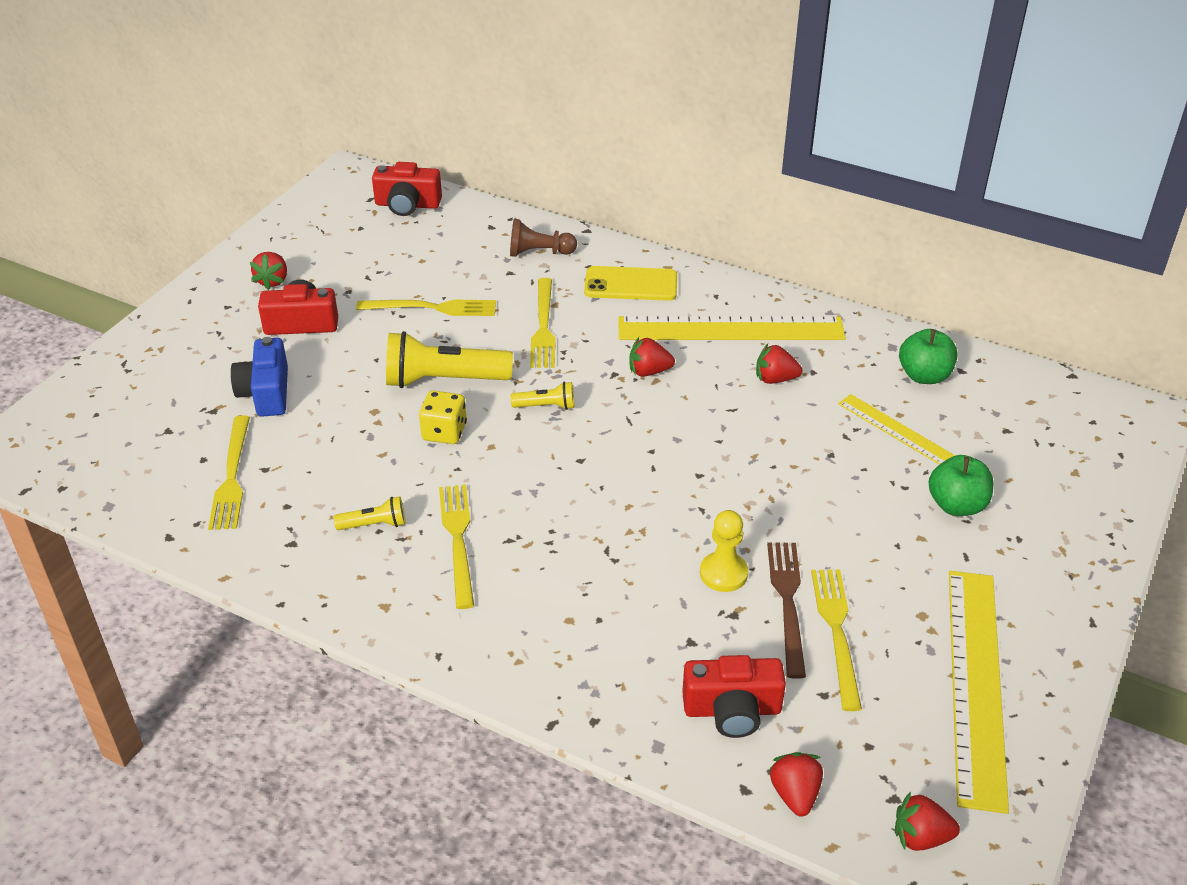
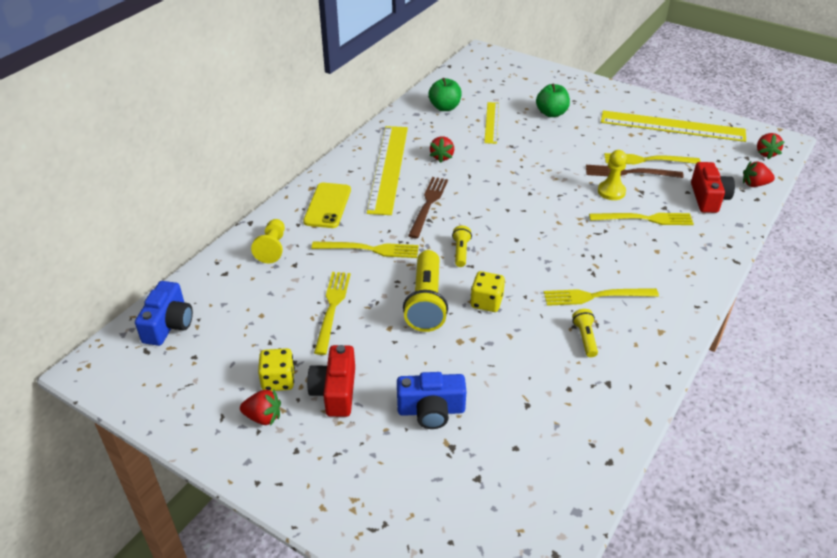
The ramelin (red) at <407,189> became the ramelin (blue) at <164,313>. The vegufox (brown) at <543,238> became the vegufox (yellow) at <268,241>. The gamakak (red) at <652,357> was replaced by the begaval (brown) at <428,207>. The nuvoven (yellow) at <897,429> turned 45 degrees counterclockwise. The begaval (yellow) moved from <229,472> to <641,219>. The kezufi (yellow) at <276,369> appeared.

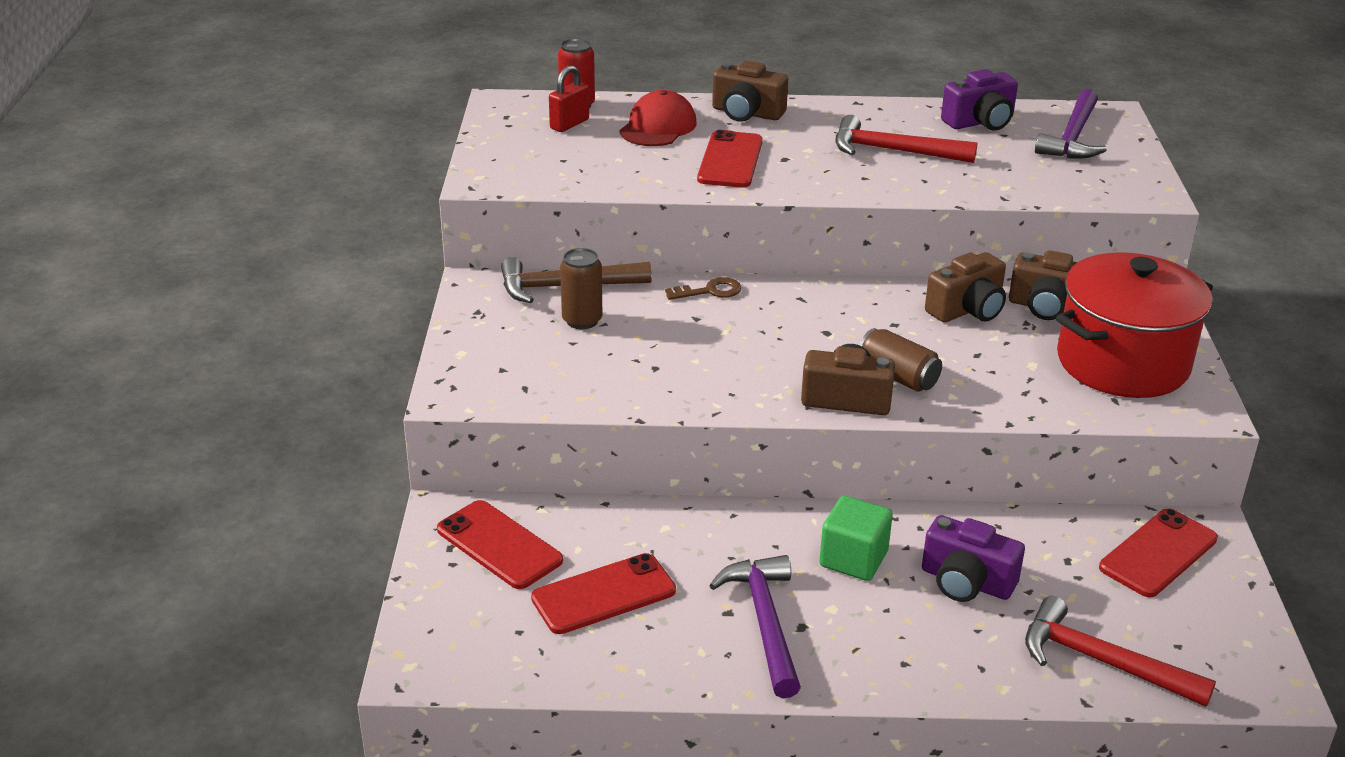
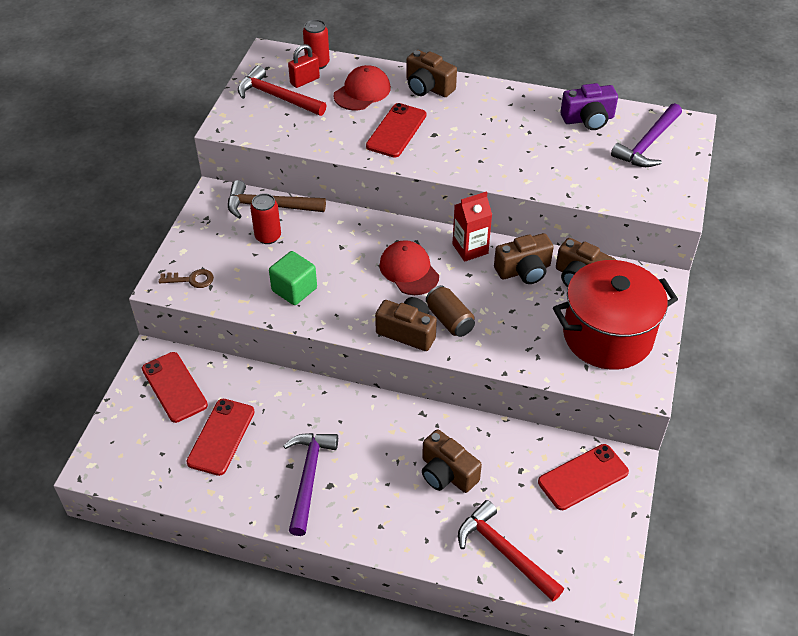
The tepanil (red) moved from <906,139> to <282,90>. The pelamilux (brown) at <581,288> became the pelamilux (red) at <265,218>. The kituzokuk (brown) moved from <703,288> to <186,278>. The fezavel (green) moved from <856,538> to <293,278>. The ramelin (purple) at <973,558> became the ramelin (brown) at <452,461>. The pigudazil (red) at <603,593> turned 60 degrees counterclockwise. The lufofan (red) at <472,226> appeared. The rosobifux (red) at <409,267> appeared.

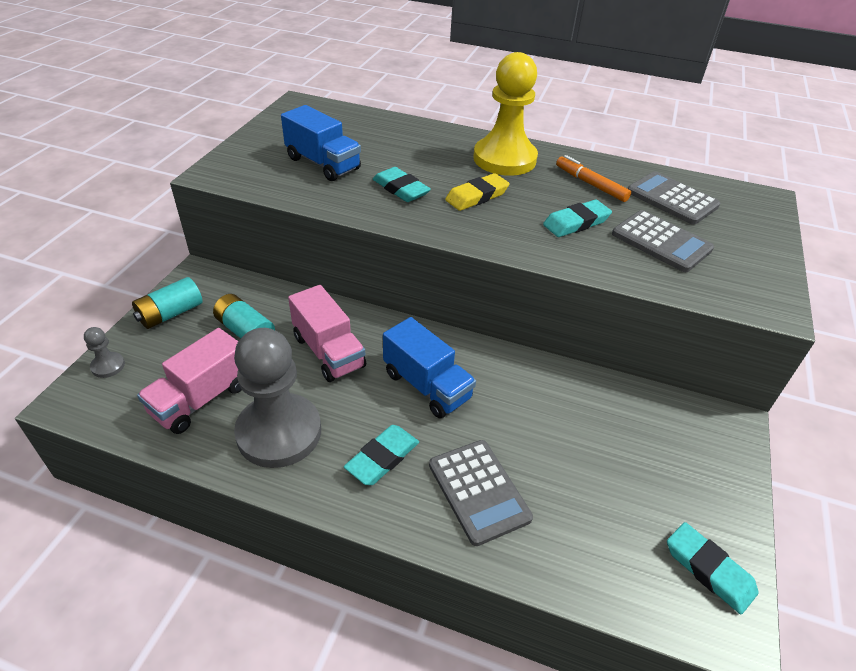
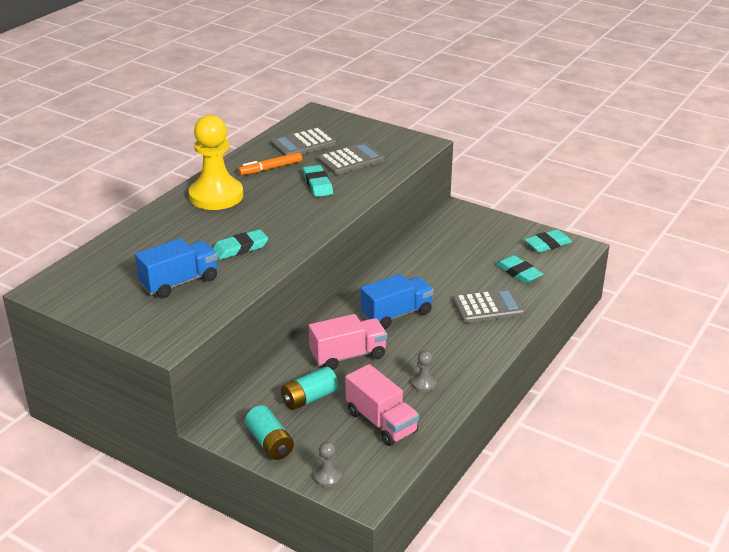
The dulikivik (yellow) at <477,192> disappeared. The vegufox (grey) at <277,398> changed to 0.41 times the size. The dulikivik (turquoise) moved from <381,455> to <519,269>.

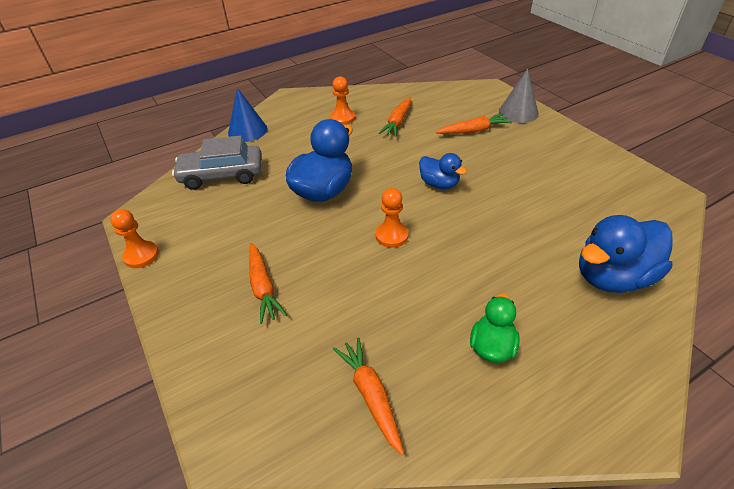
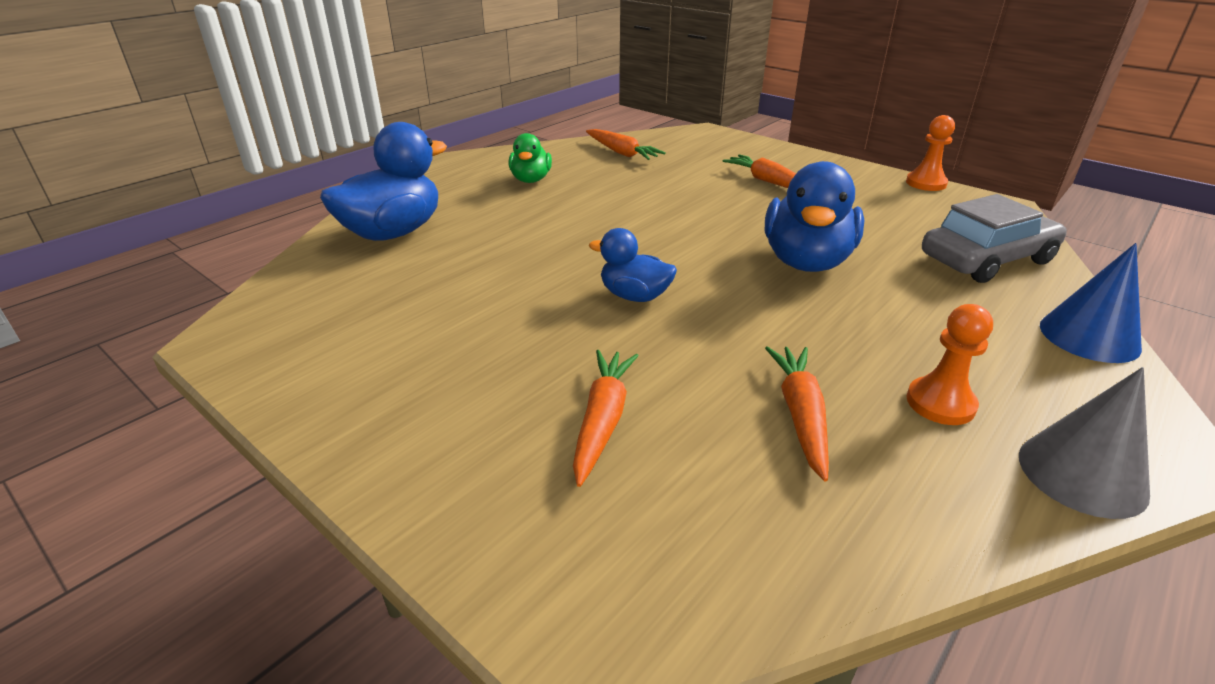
The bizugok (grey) moved from <519,96> to <1084,443>. The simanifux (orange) at <474,123> turned 135 degrees clockwise. The vegufox (orange) at <392,218> disappeared.

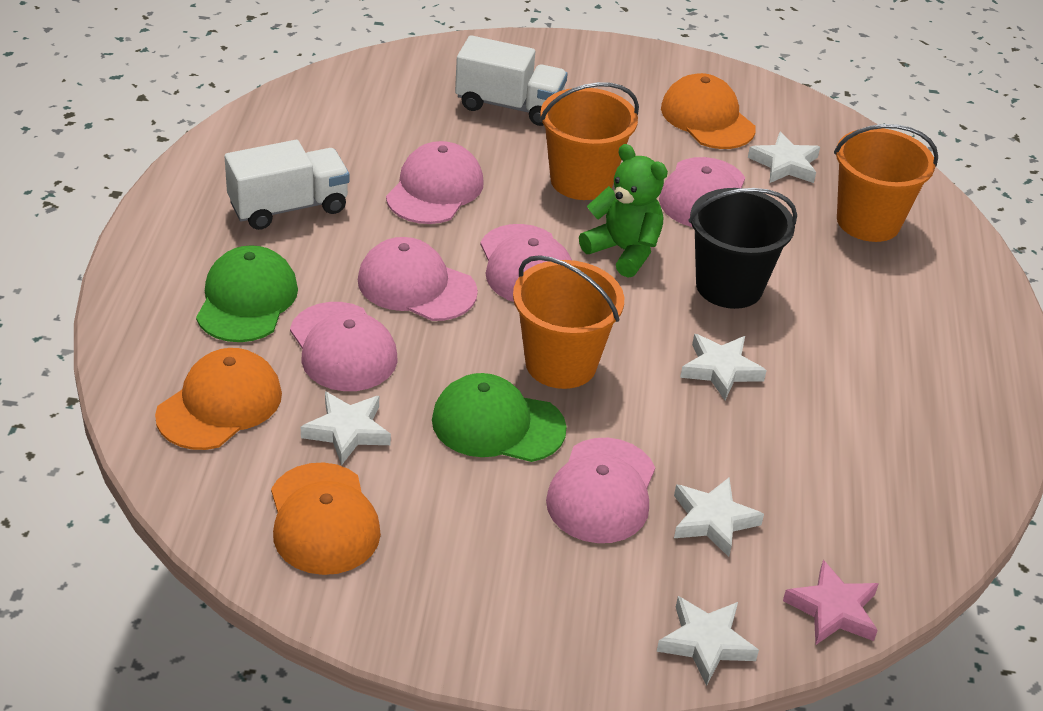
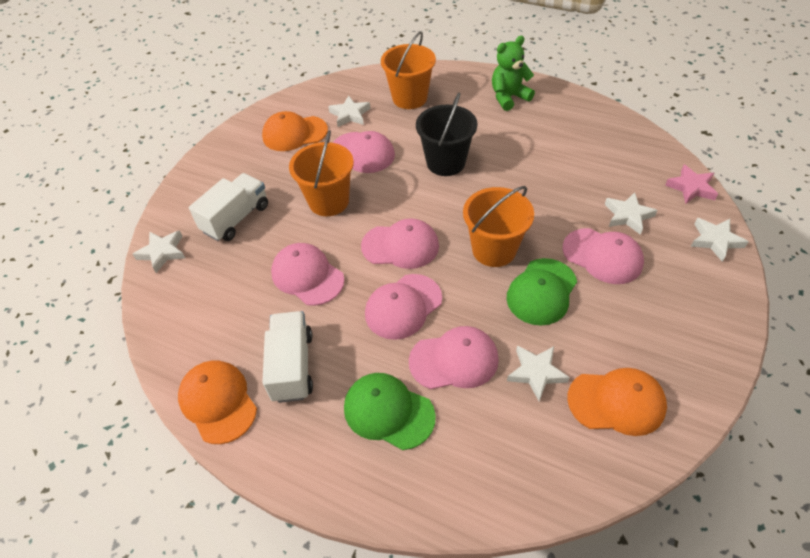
The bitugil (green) moved from <623,211> to <513,73>. The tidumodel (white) moved from <723,367> to <159,251>. The rosobifux (orange) moved from <218,399> to <217,402>.

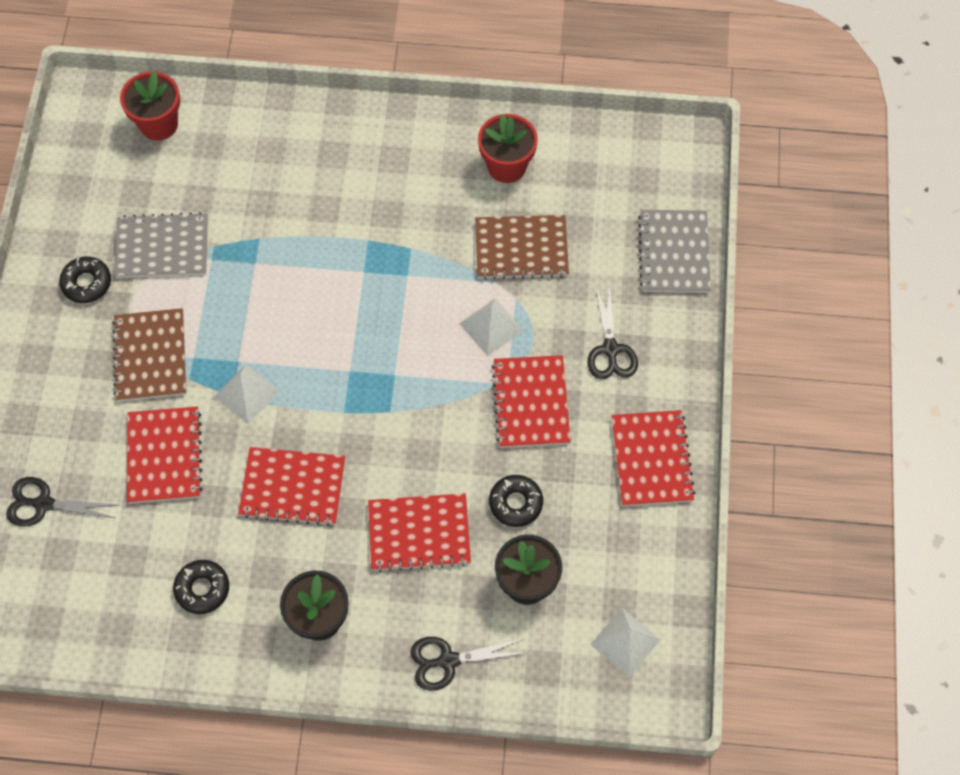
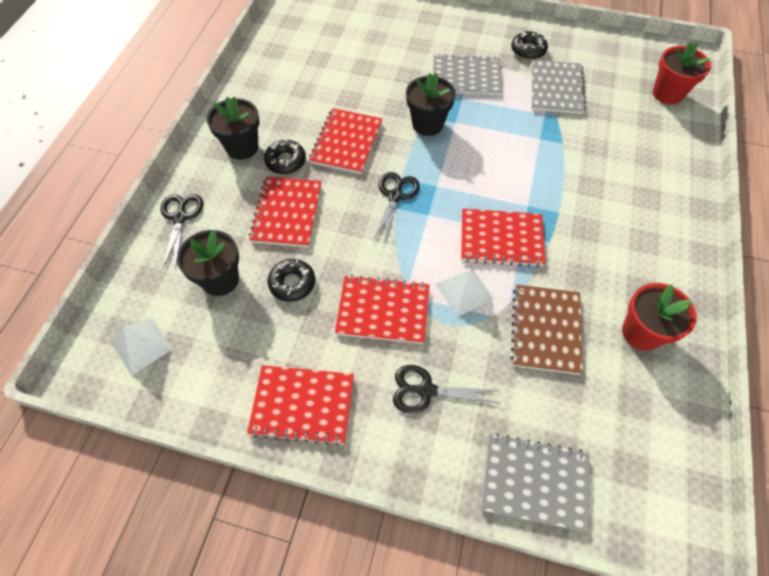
The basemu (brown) at <149,355> became the basemu (grey) at <467,74>. The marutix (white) at <247,394> was replaced by the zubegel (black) at <431,104>. The basemu (red) moved from <165,454> to <503,238>. The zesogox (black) moved from <62,502> to <396,207>. The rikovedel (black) moved from <201,587> to <285,156>.

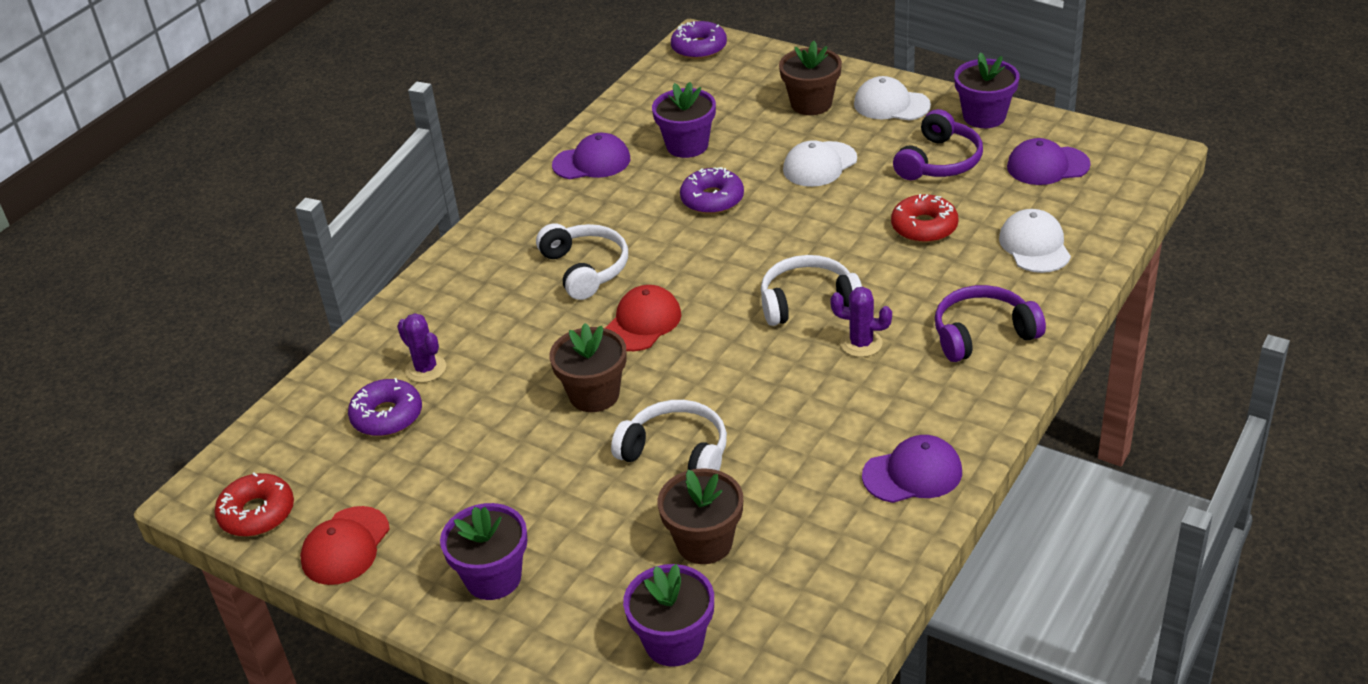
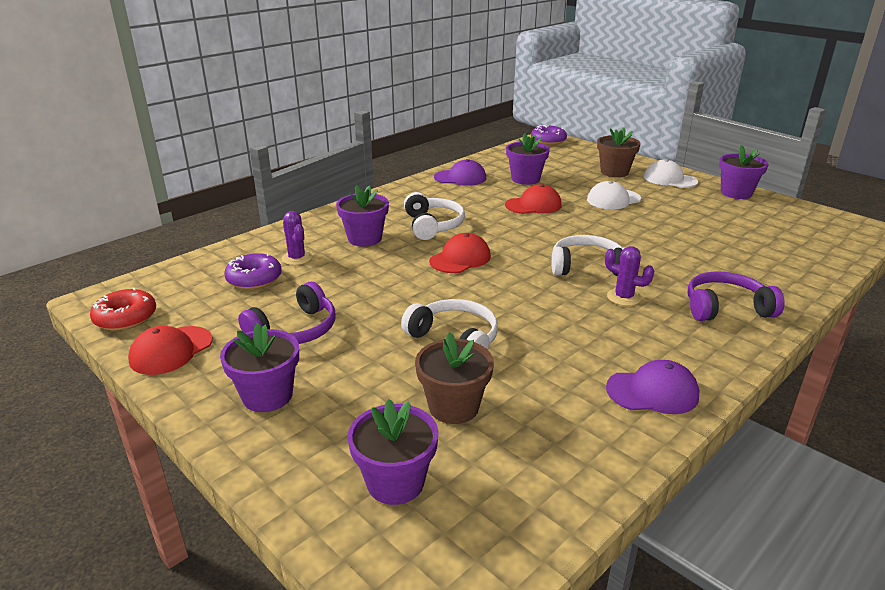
The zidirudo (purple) moved from <938,144> to <287,313>. The rosobifux (purple) at <1049,161> disappeared. The rikovedel (purple) at <712,190> was replaced by the rosobifux (red) at <533,199>. The rikovedel (red) at <925,218> disappeared. The rosobifux (white) at <1035,241> disappeared. The zubegel (brown) at <588,367> disappeared. The zubegel (purple) at <362,215> appeared.

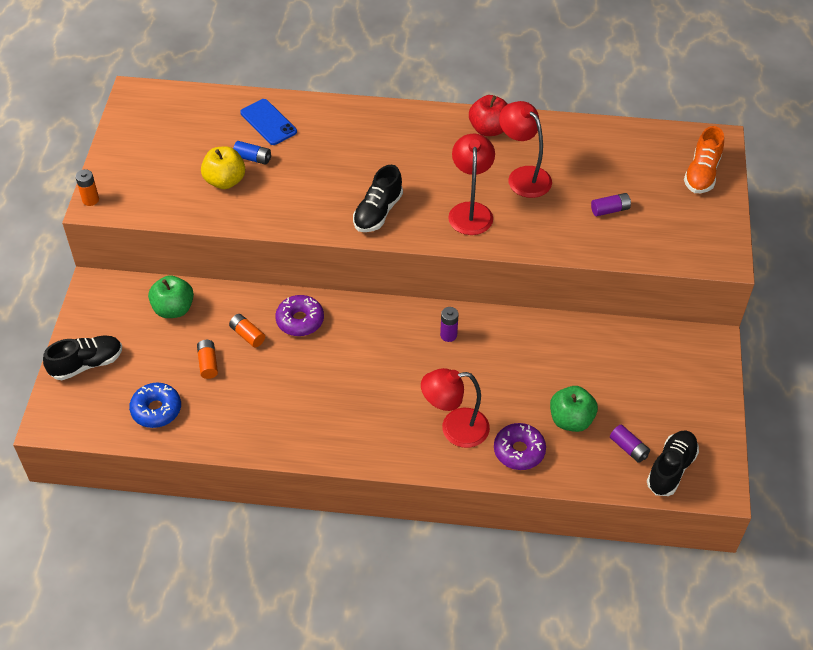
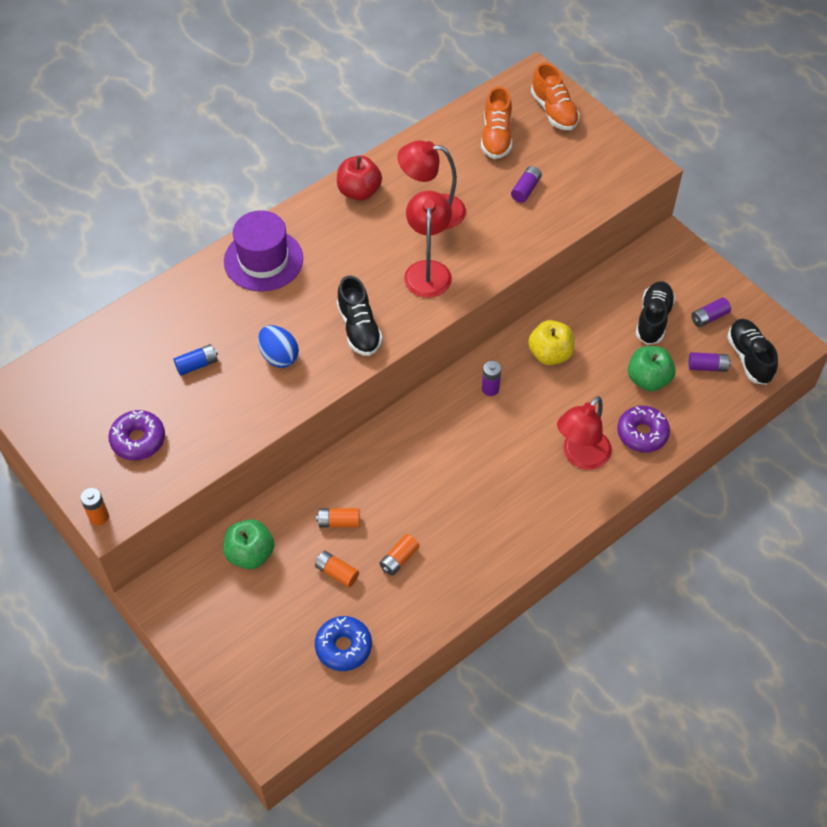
The pigudazil (blue) at <268,122> disappeared. The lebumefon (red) at <471,184> turned 45 degrees clockwise. The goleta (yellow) moved from <223,167> to <551,342>. The rikovedel (purple) moved from <299,315> to <136,435>. The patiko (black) moved from <82,357> to <656,313>. The patiko (orange) at <496,122> appeared. The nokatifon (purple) at <263,251> appeared. The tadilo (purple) at <711,312> appeared. The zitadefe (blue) at <278,346> appeared. The tadilo (orange) at <399,555> appeared.

